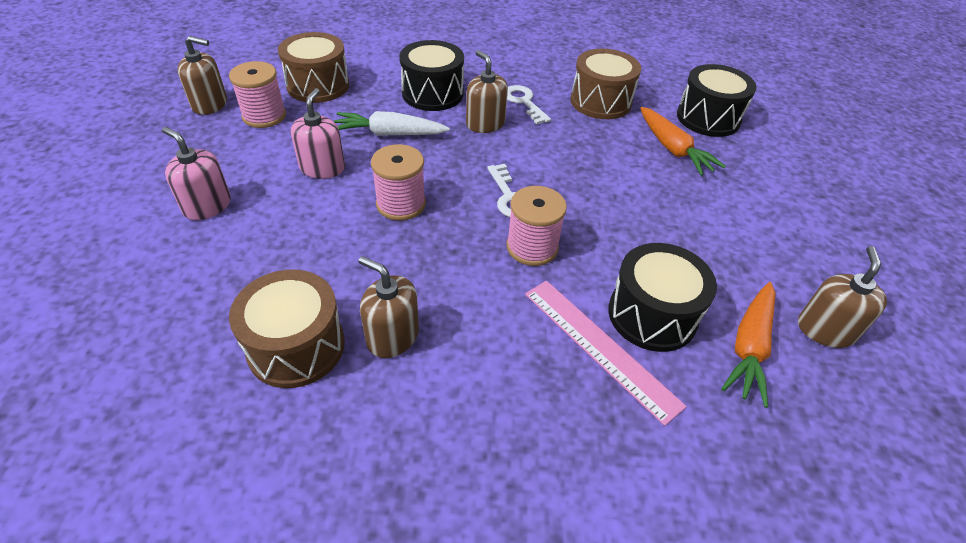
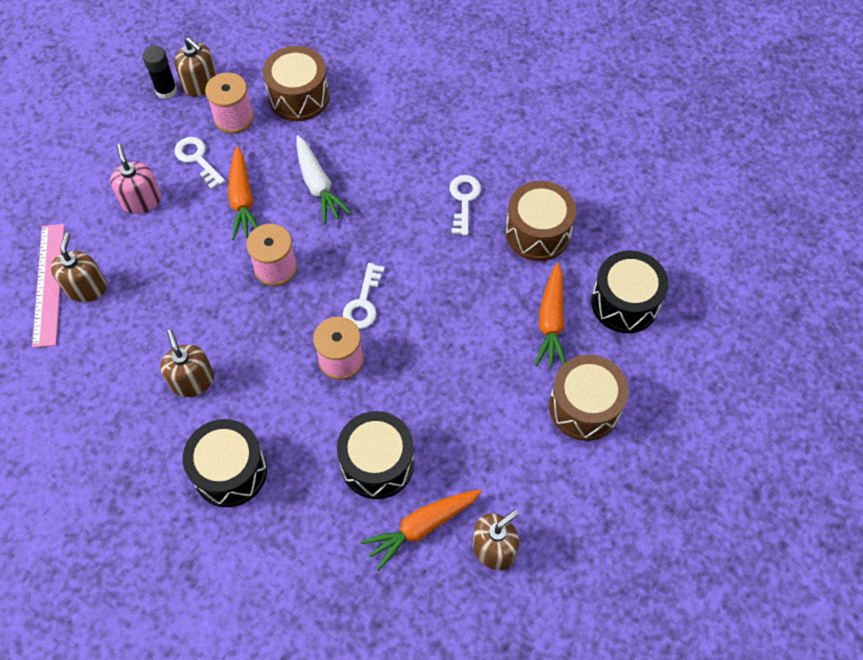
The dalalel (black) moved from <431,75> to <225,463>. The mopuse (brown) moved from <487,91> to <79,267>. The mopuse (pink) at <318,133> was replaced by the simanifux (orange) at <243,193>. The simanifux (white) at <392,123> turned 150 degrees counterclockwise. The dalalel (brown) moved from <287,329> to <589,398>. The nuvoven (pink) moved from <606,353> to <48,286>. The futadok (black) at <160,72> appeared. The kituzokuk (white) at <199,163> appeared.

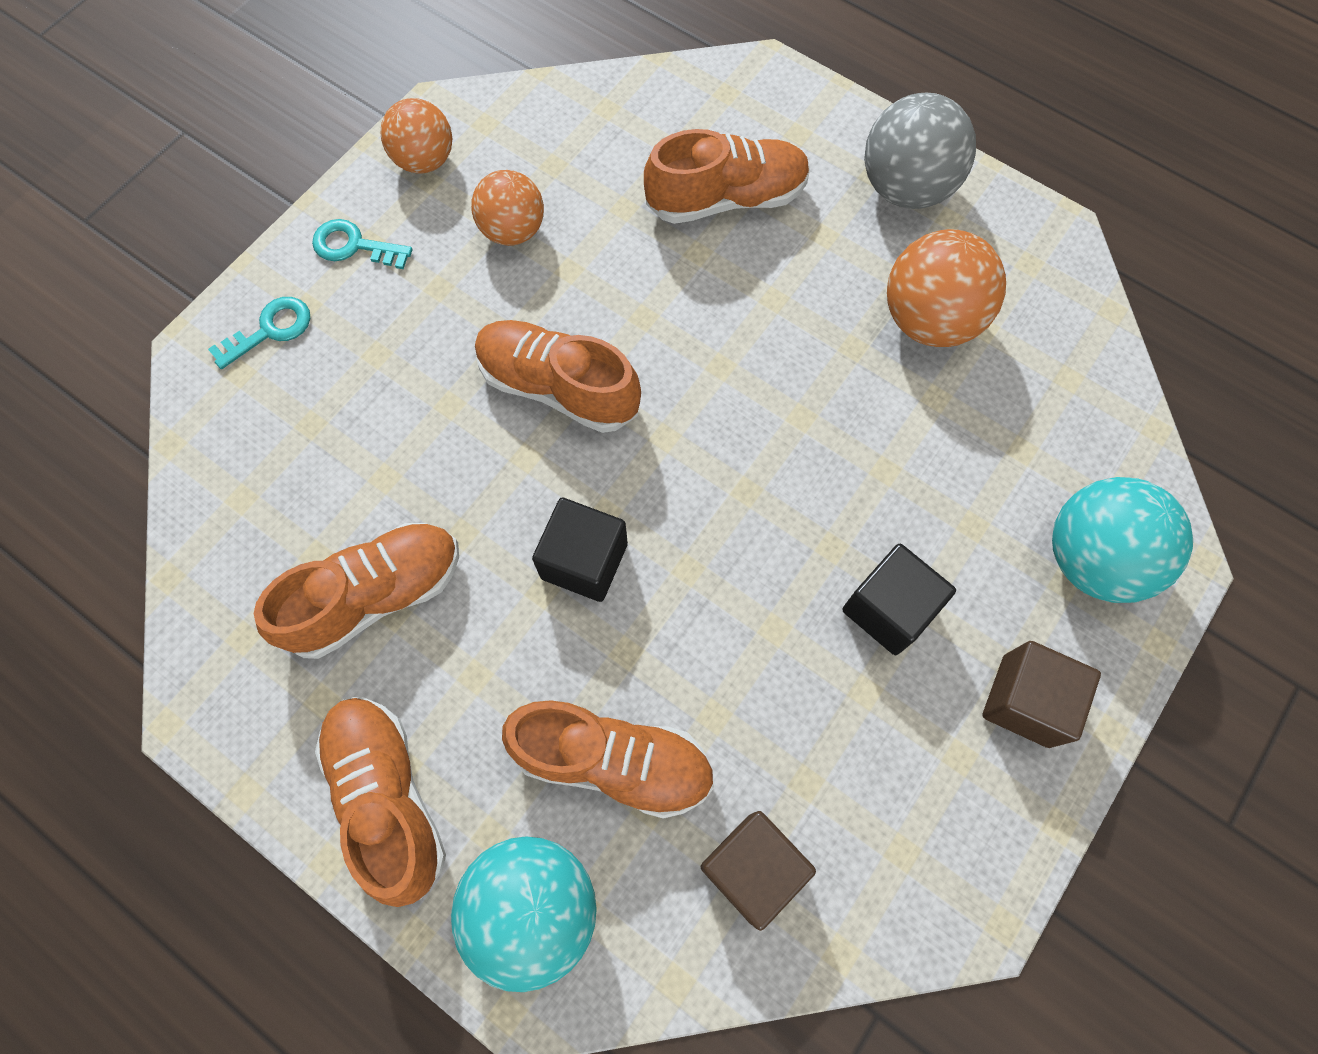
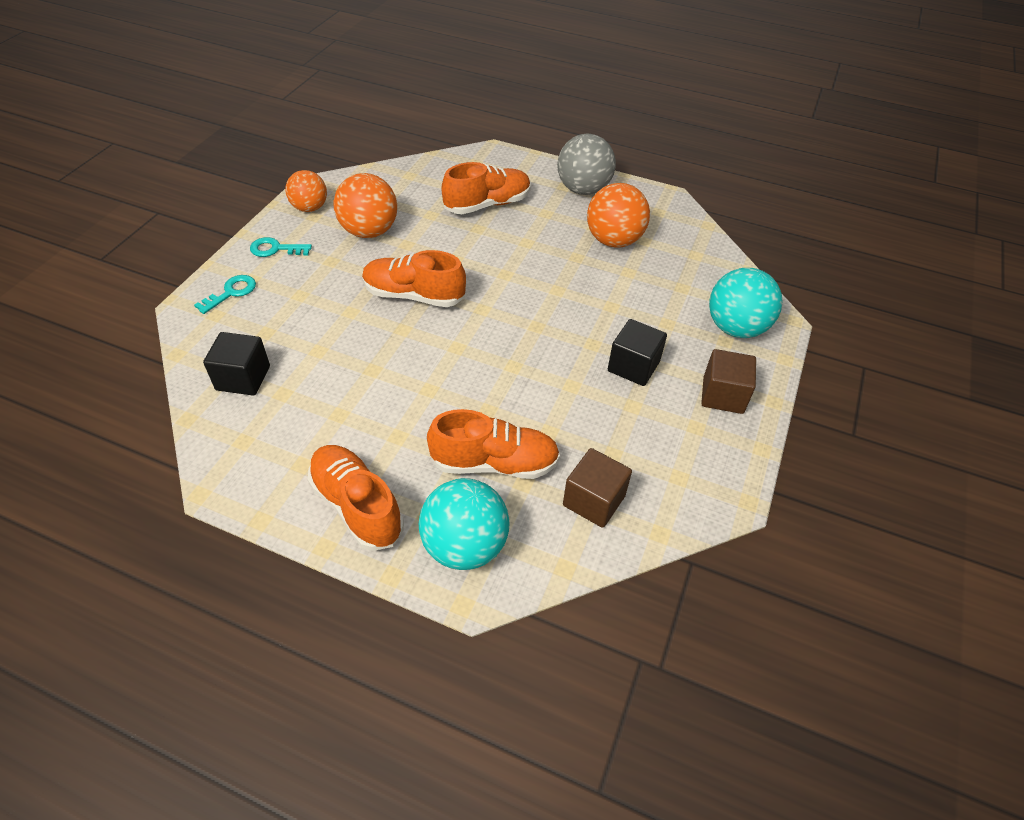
The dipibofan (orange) at <507,208> changed to 1.50 times the size. The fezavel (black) moved from <580,550> to <236,364>. The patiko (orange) at <356,591> disappeared.

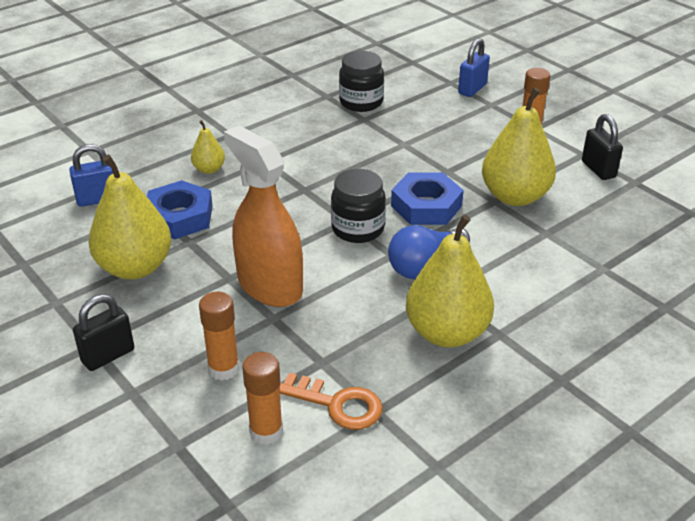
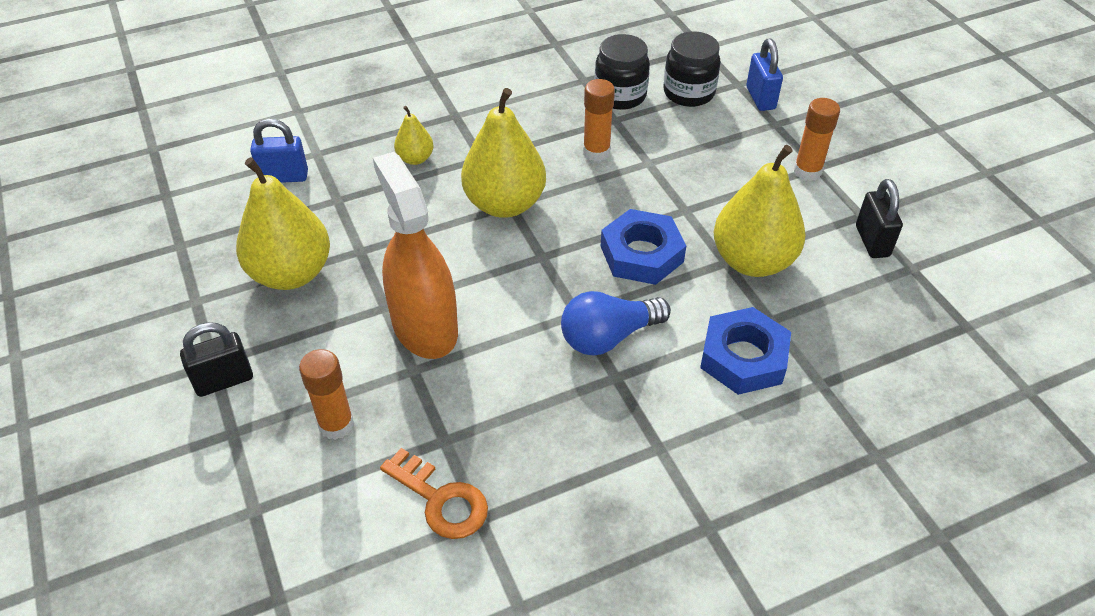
The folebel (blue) at <474,67> turned 60 degrees counterclockwise. The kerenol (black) moved from <358,206> to <692,69>. The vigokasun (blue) moved from <180,209> to <745,351>. The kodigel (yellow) moved from <450,280> to <503,153>. The futadok (orange) moved from <262,398> to <599,120>.

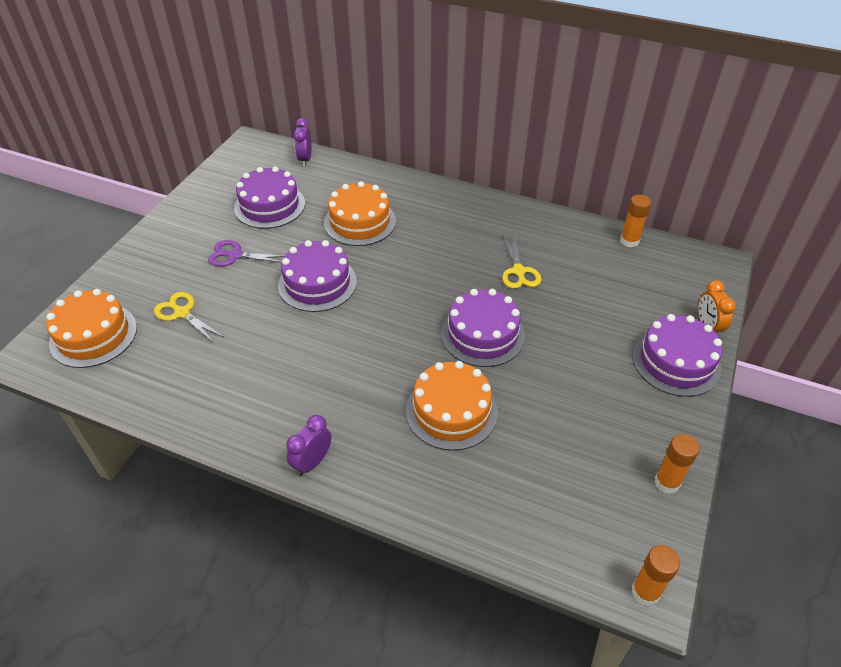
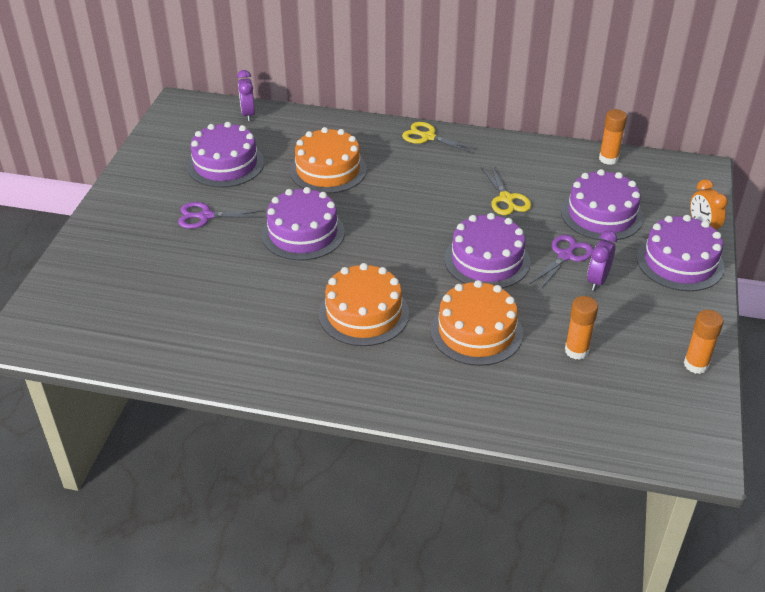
The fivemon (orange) moved from <91,328> to <364,304>. The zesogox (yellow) moved from <189,317> to <440,138>. The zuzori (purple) moved from <308,445> to <602,261>. The futadok (orange) moved from <655,575> to <581,328>. The fivemon (purple) at <602,205> appeared. The zesogox (purple) at <561,262> appeared.

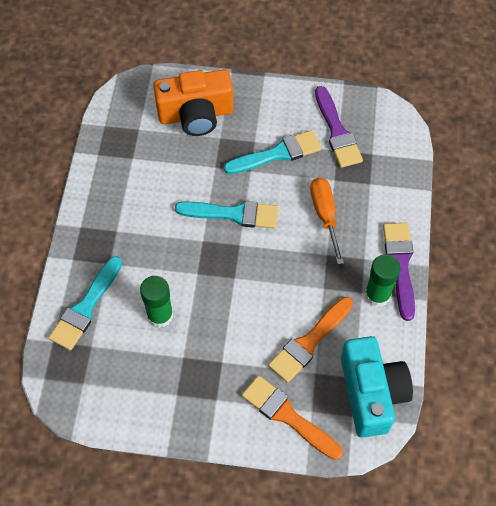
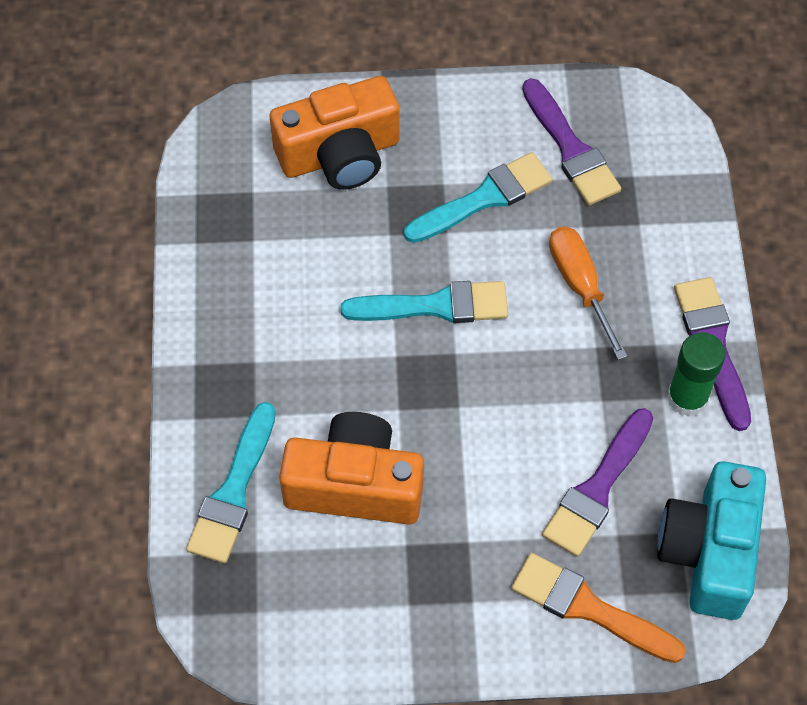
The futadok (green) at <156,302> was replaced by the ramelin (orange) at <351,468>. The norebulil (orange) at <310,340> became the norebulil (purple) at <597,482>. The ramelin (turquoise) at <377,387> turned 150 degrees counterclockwise.

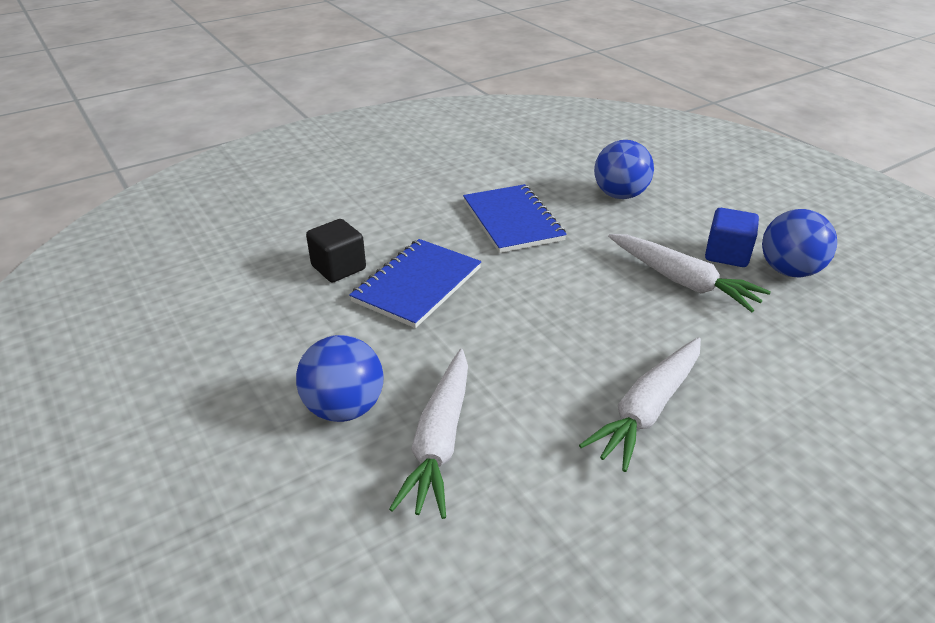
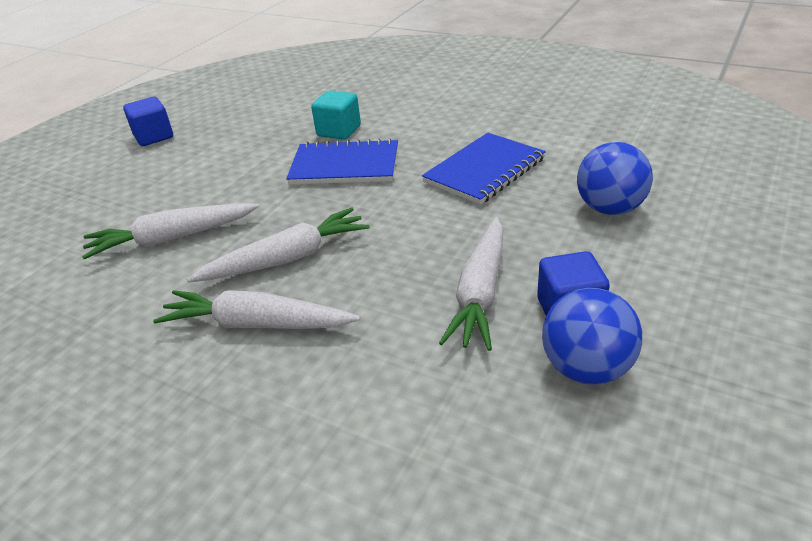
The fezavel (black) at <336,250> became the fezavel (turquoise) at <336,115>. The dipibofan (blue) at <339,378> disappeared. The fezavel (blue) at <148,121> appeared. The simanifux (white) at <278,245> appeared.

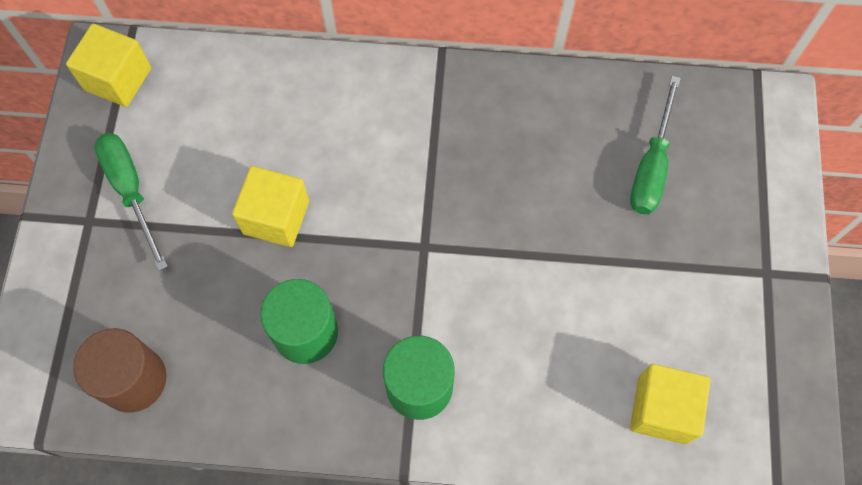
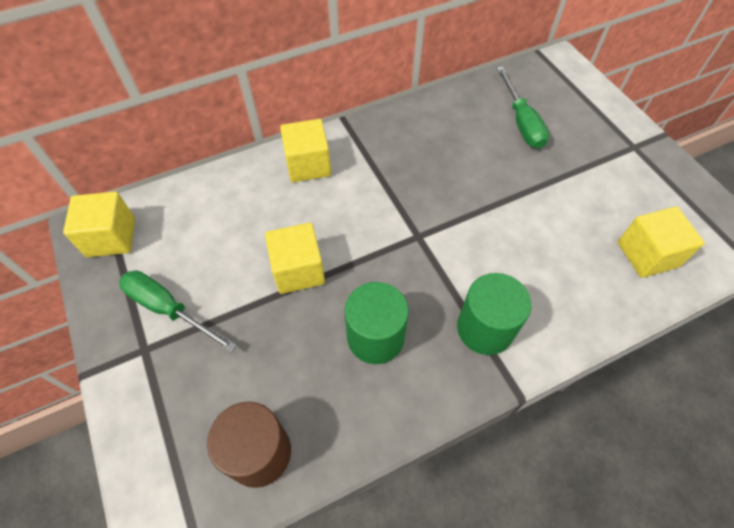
The fezavel (yellow) at <305,150> appeared.

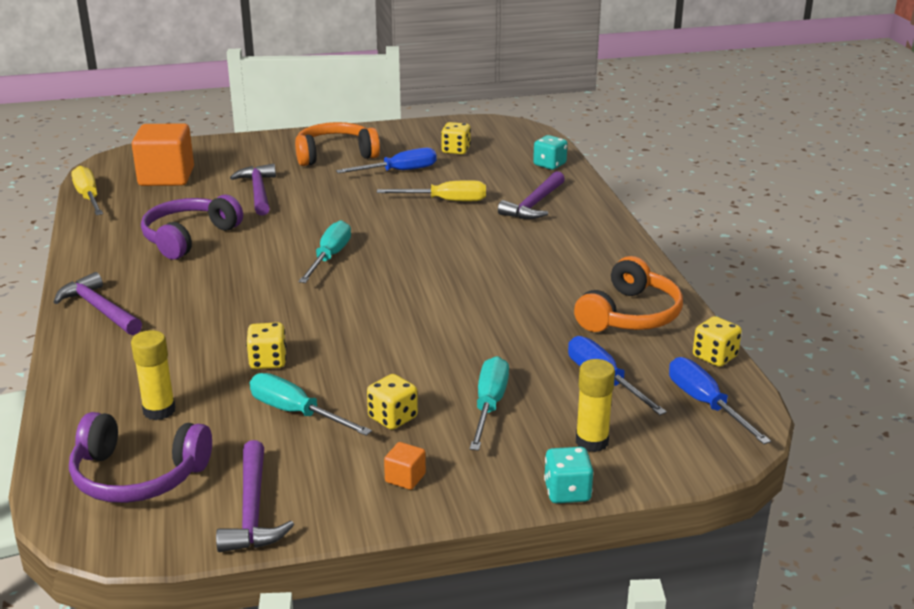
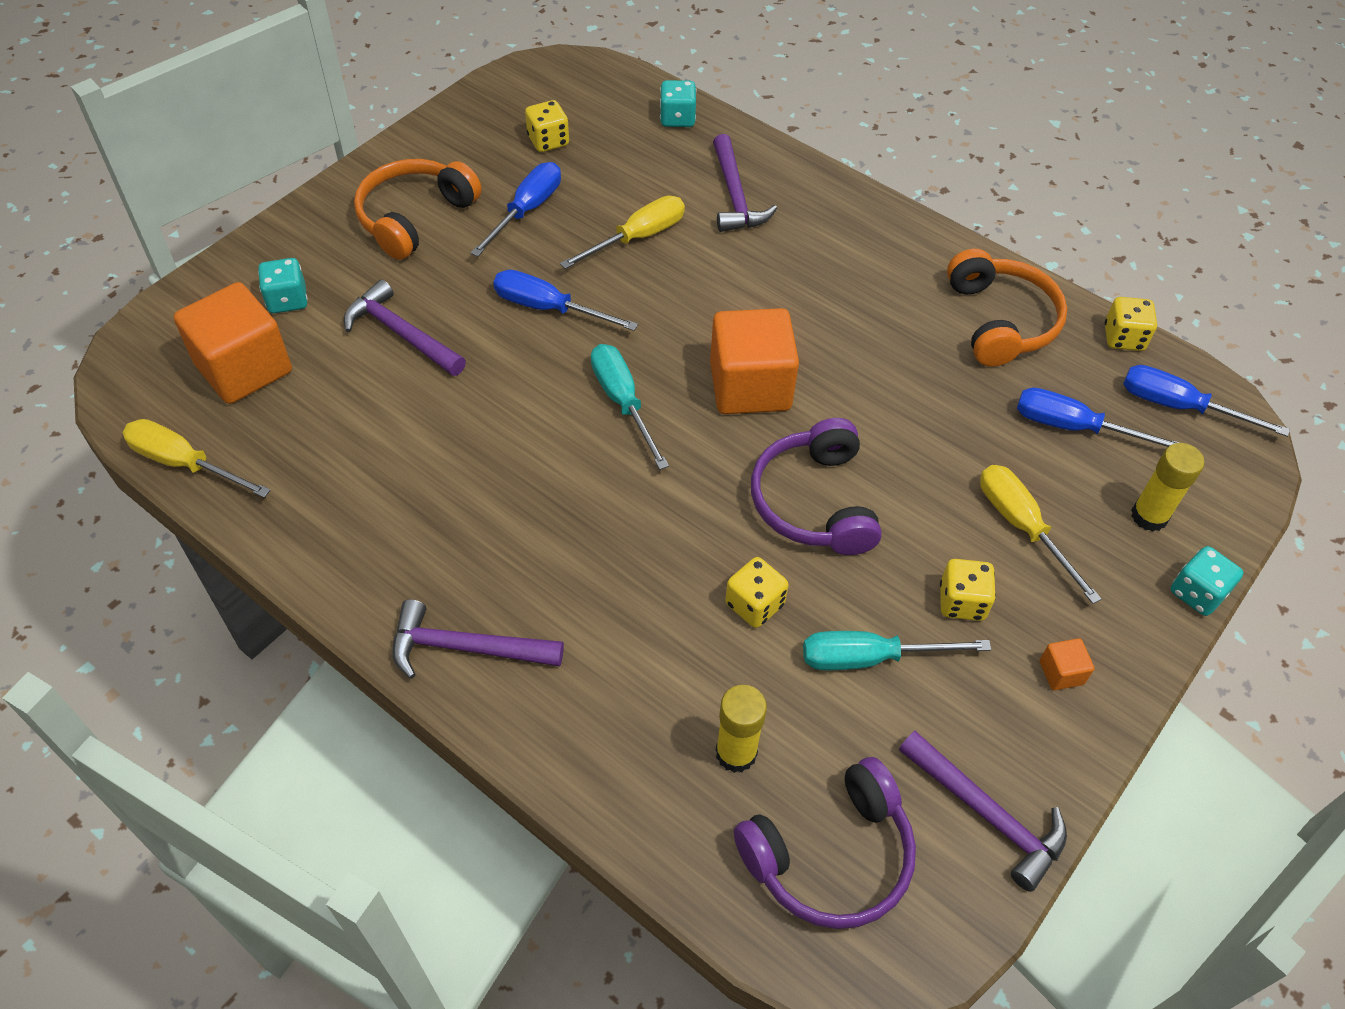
The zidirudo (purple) moved from <192,227> to <816,486>. The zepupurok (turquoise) at <489,403> became the zepupurok (yellow) at <1040,534>. The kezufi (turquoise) at <283,285> appeared. The zepupurok (blue) at <565,300> appeared. The fezavel (orange) at <754,361> appeared.

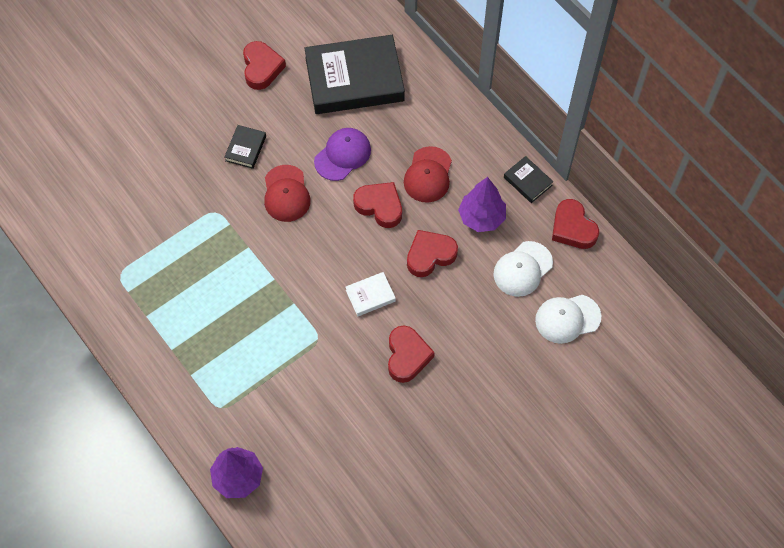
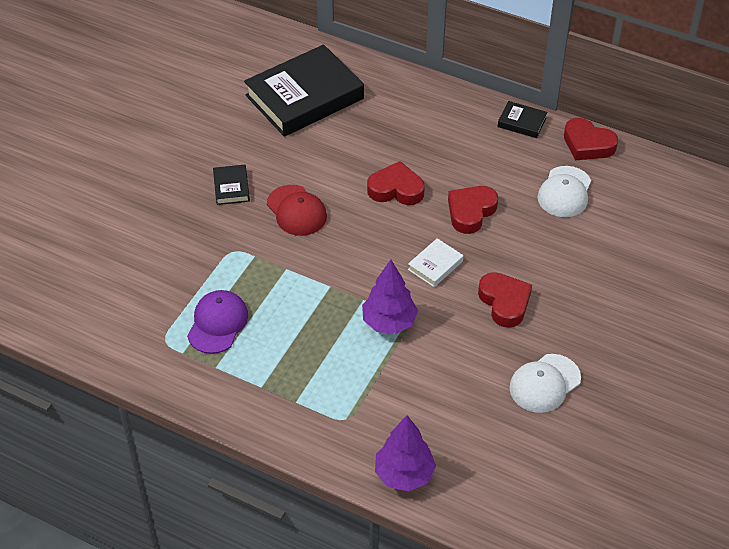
The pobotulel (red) at <264,65> disappeared. The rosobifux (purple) moved from <342,154> to <217,322>. The rosobifux (red) at <428,174> disappeared. The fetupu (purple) moved from <482,204> to <390,296>. The rosobifux (white) moved from <568,319> to <545,383>.

